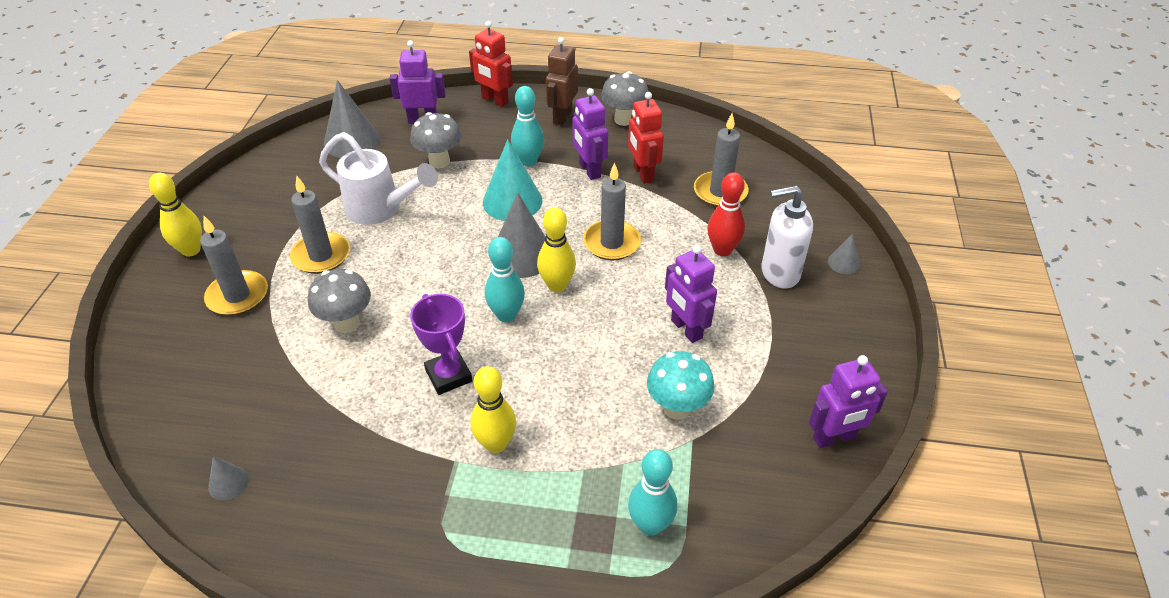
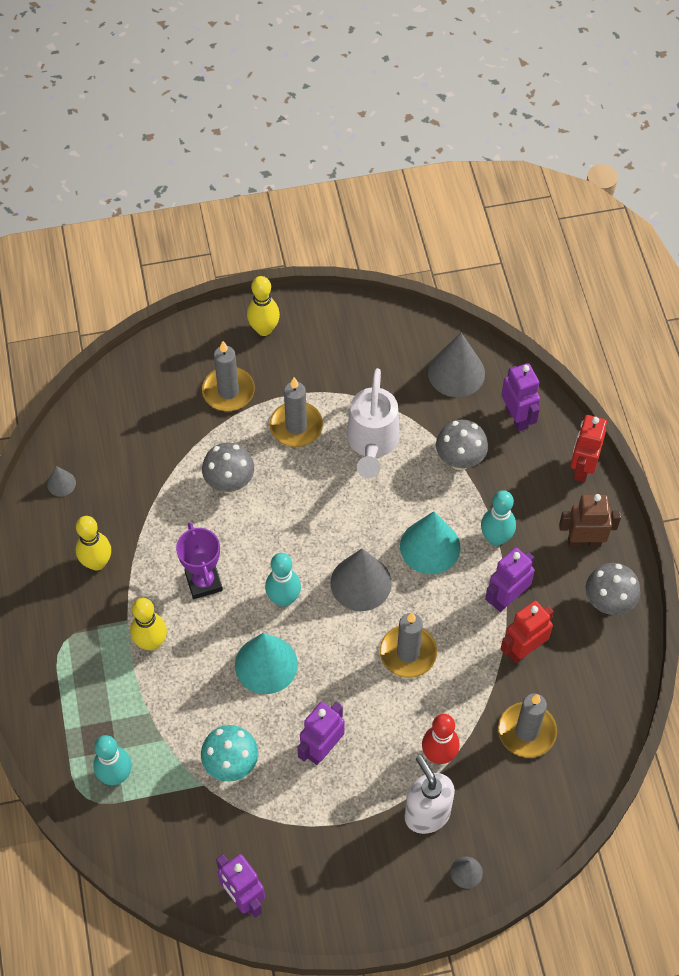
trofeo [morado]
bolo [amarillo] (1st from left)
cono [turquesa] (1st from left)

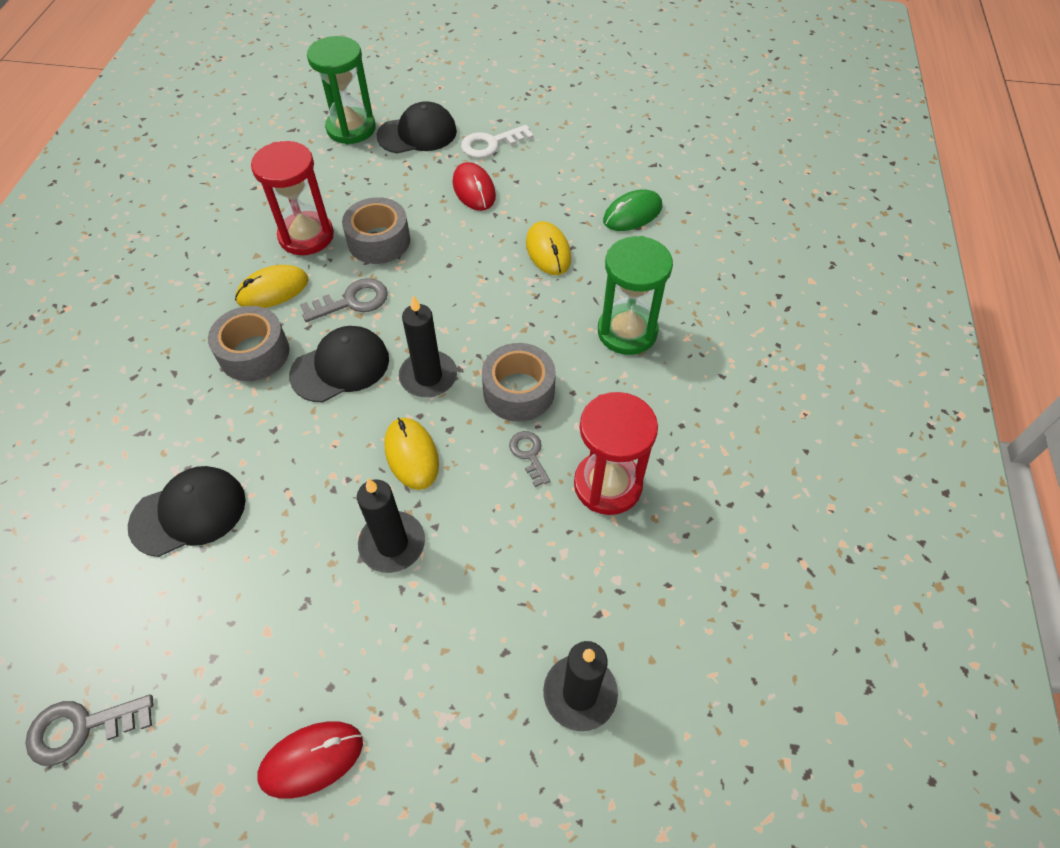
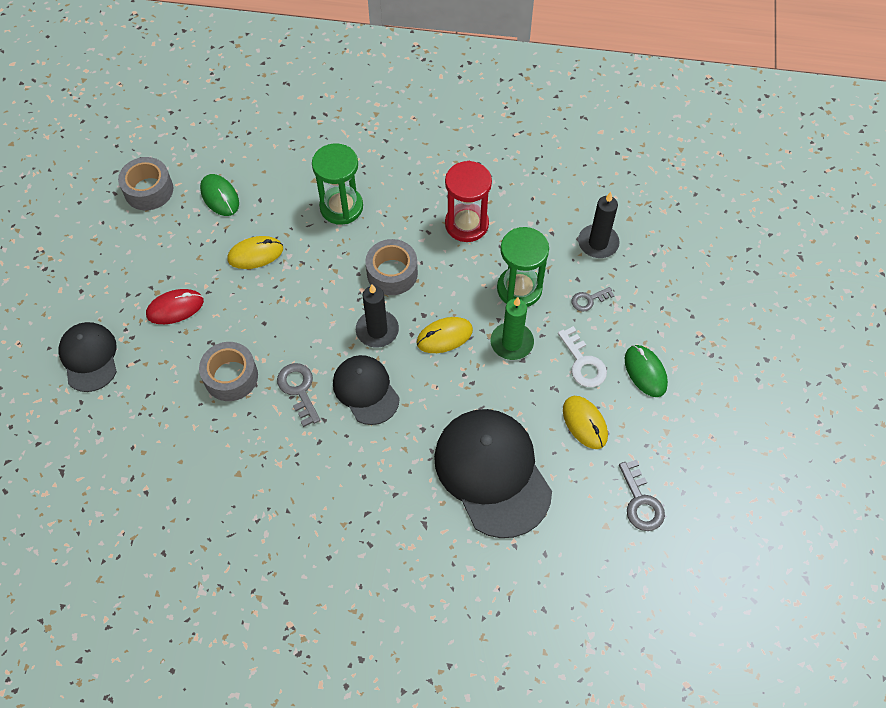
gorra [negro] (3rd from left)
cinta adhesiva [gris] (1st from left)
ratón [amarillo] (3rd from left)
reloj de arena [rojo] (1st from left in the first image)
ratón [verde] (2nd from left)
reloj de arena [verde] (2nd from left)
vela [verde]
llave [blanco]
llave [gris] (2nd from left)

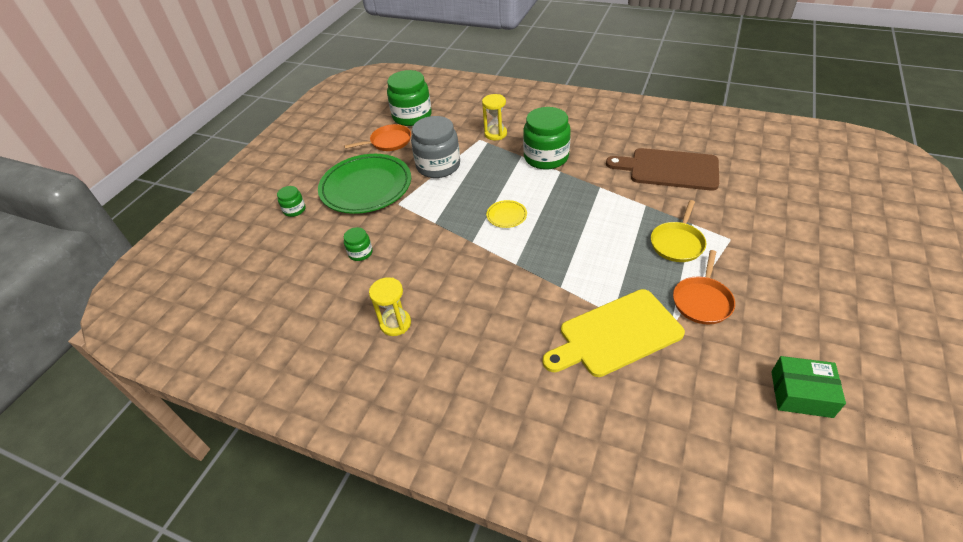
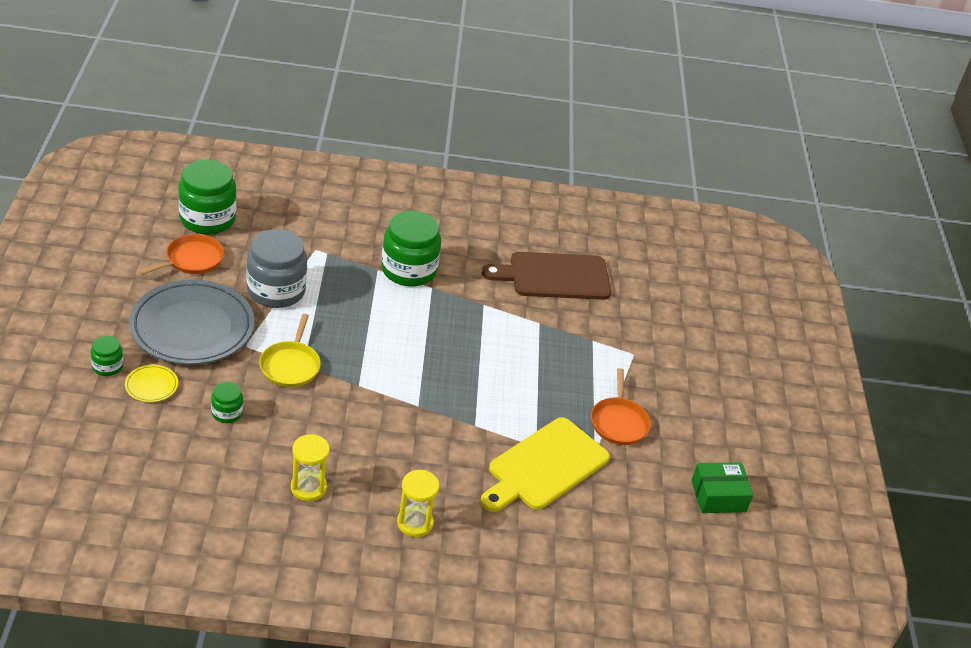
plato [gris]
reloj de arena [amarillo] (2nd from left)
plato [amarillo]
sartén [amarillo]

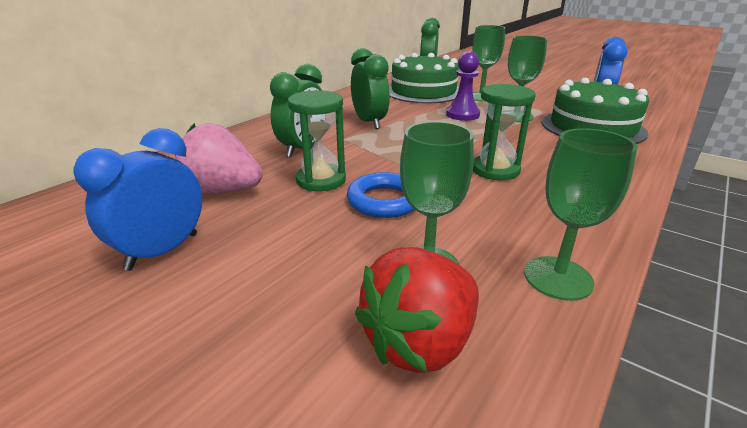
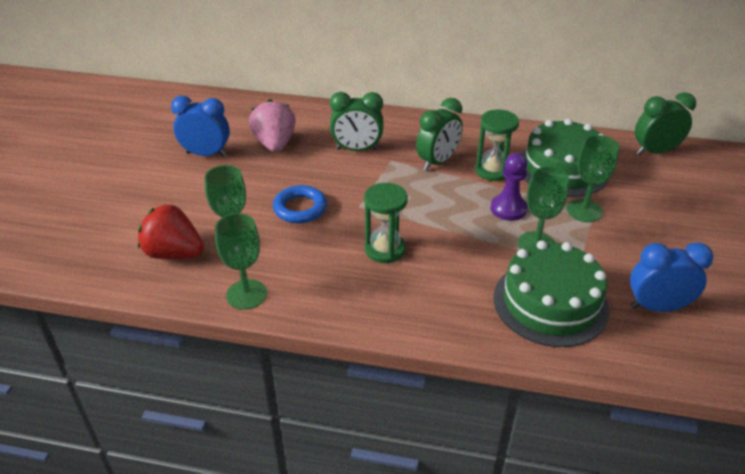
reloj de arena [verde] (2nd from left)

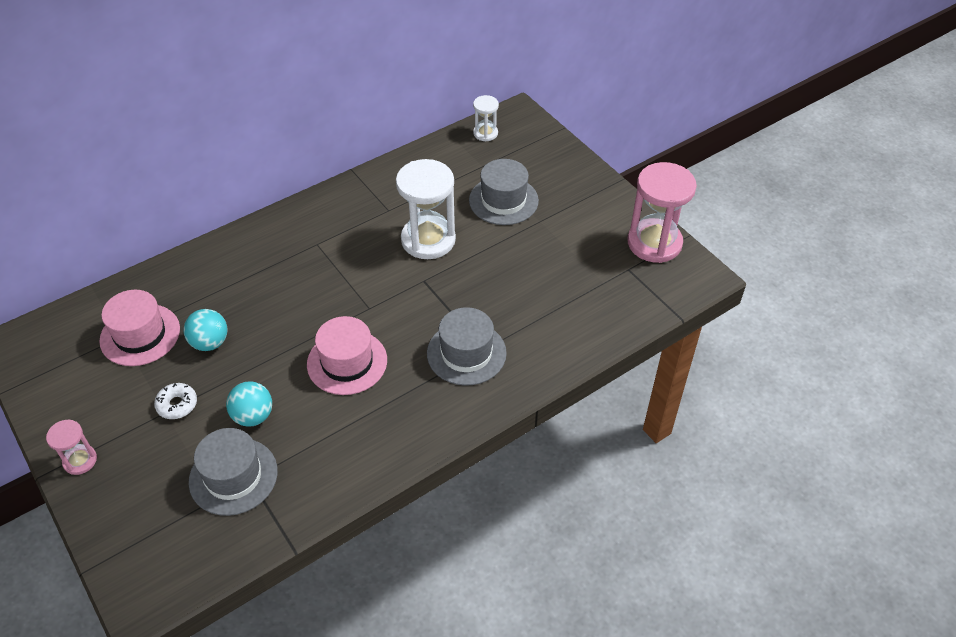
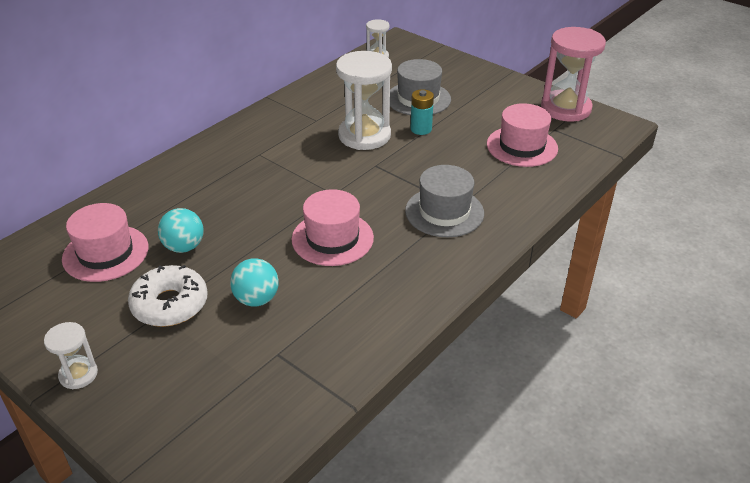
reloj de arena [blanco] (1st from left)
rosquilla [blanco]
sombrero [gris] (1st from left in the first image)
pila [turquesa]
sombrero [rosa] (3rd from left)

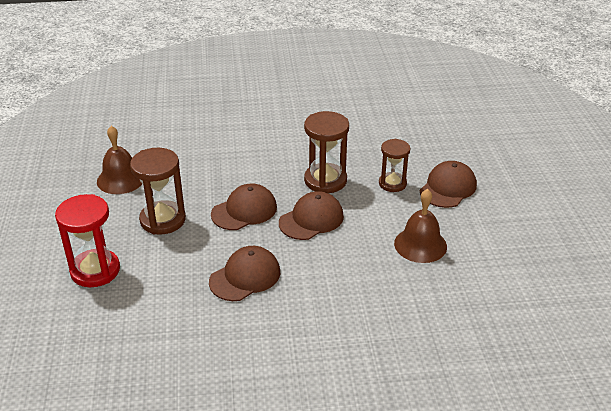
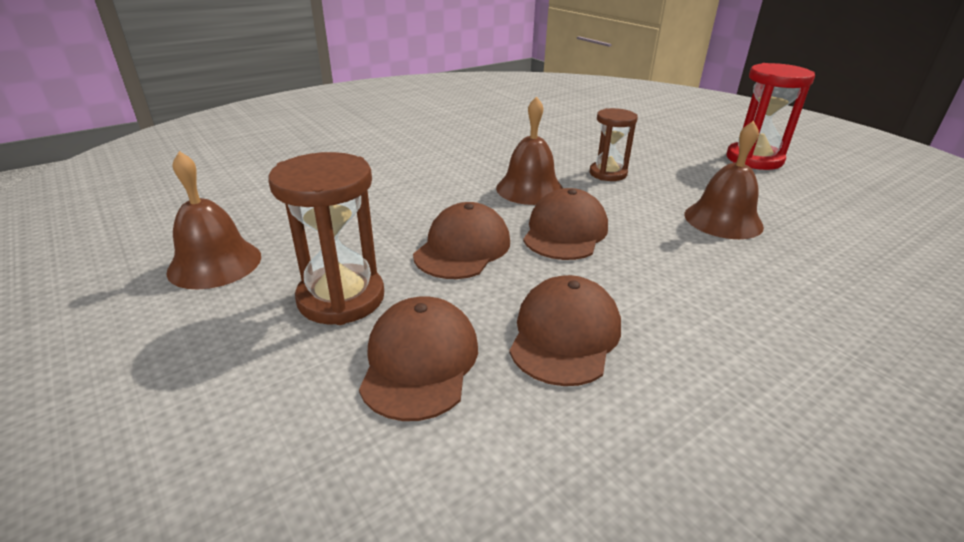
reloj de arena [rojo]
campana [marrón] (2nd from left)
gorra [marrón] (1st from left)

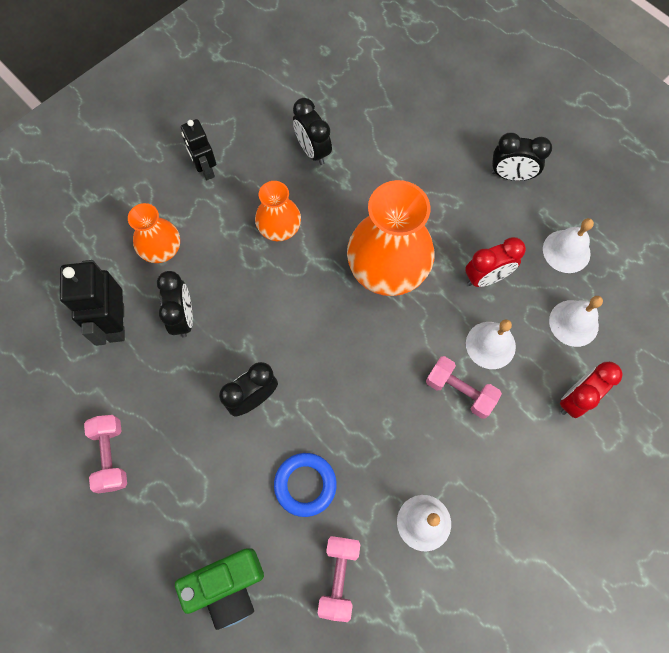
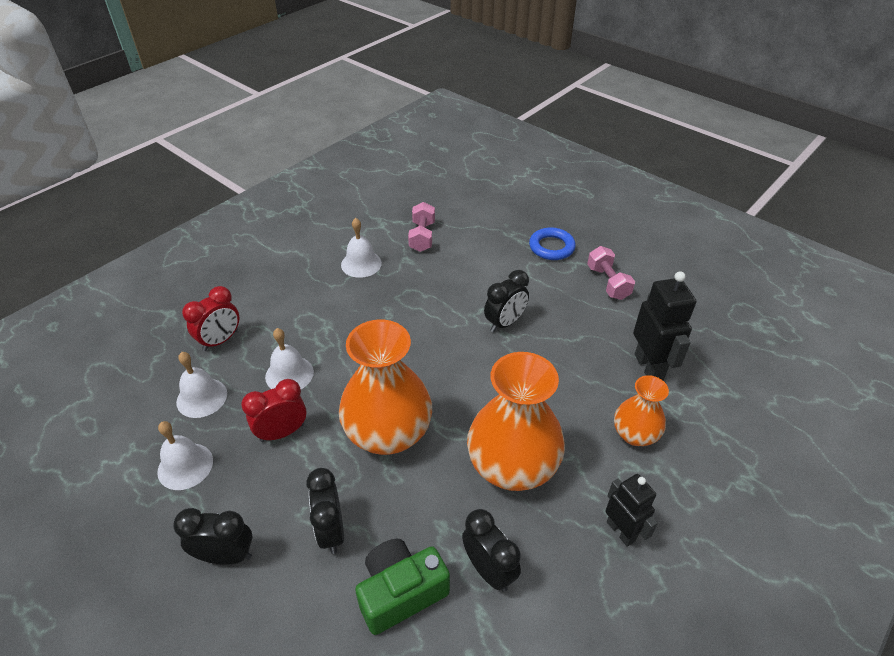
despertador [negro] (2nd from left)
cámara [verde]
florero [naranja] (2nd from left)
anillo [azul]
mancuerna [rosa] (3rd from left in the first image)

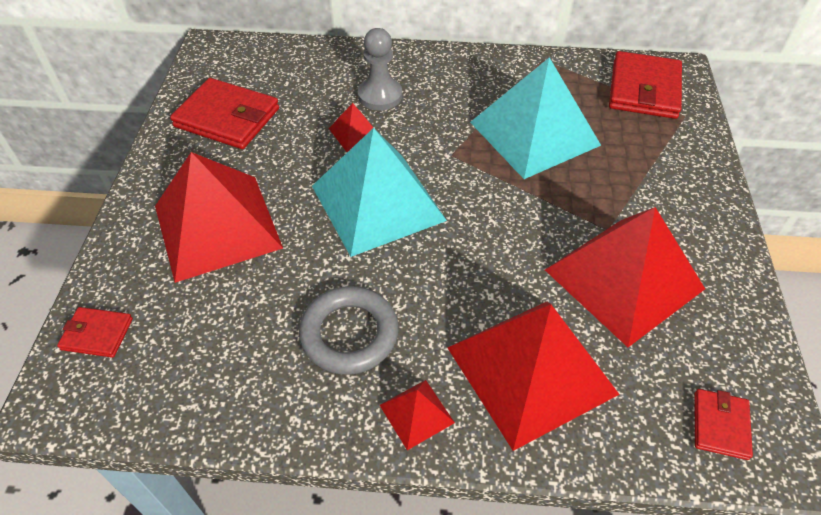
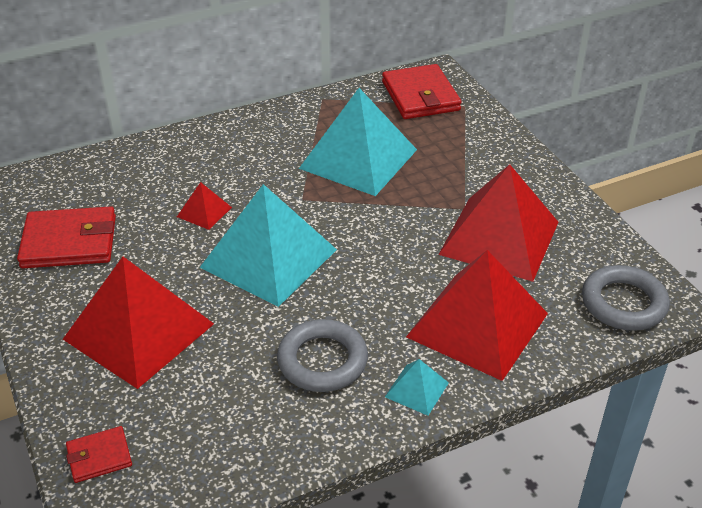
peón [gris]
pirámide [turquesa] (3rd from left)
anillo [gris] (2nd from left)

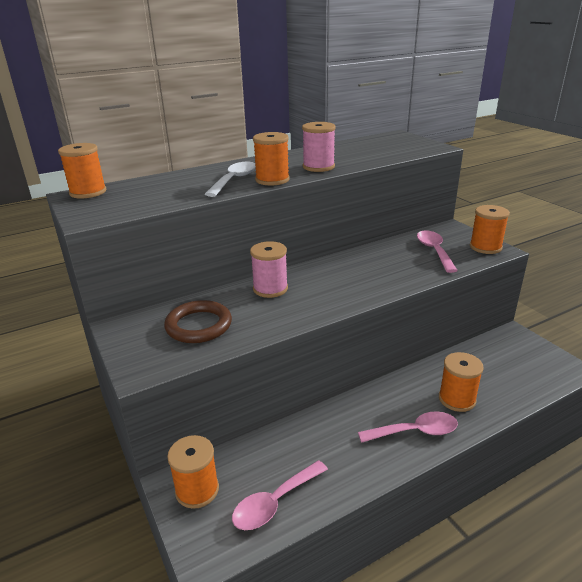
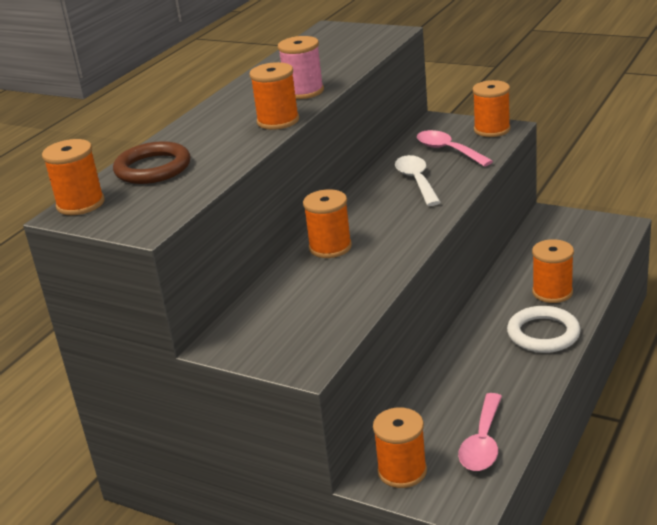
anillo [marrón]
cuchara [blanco]
carrete [naranja] (3rd from left)
anillo [blanco]

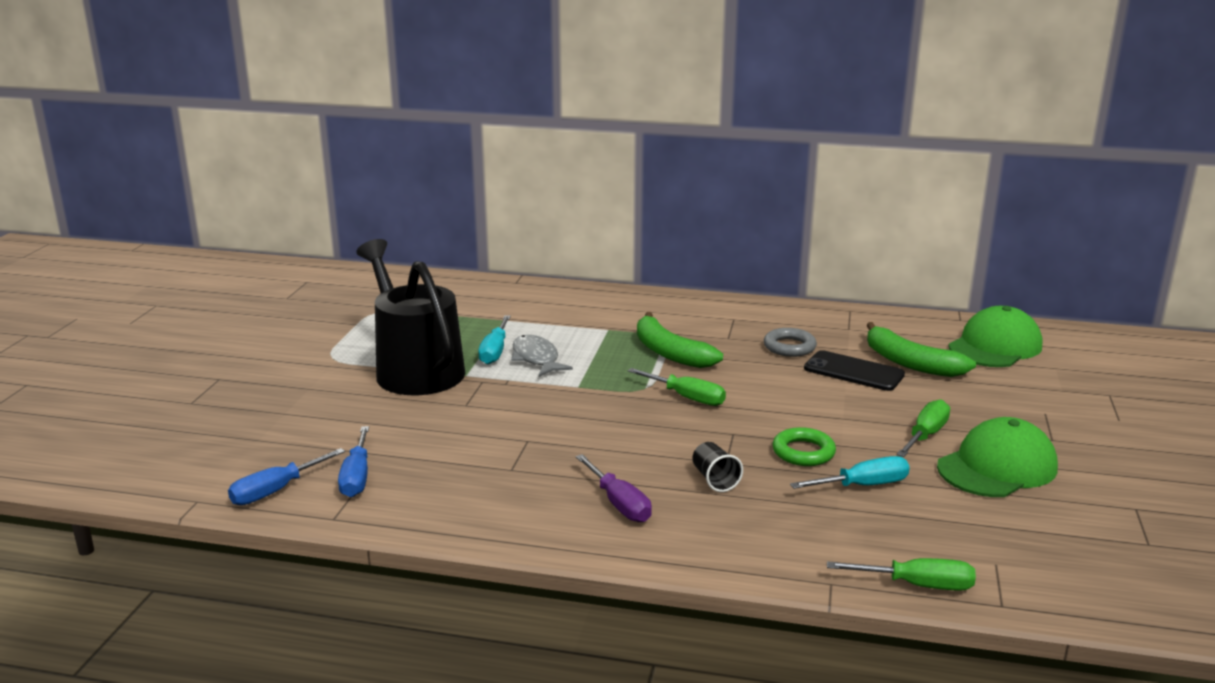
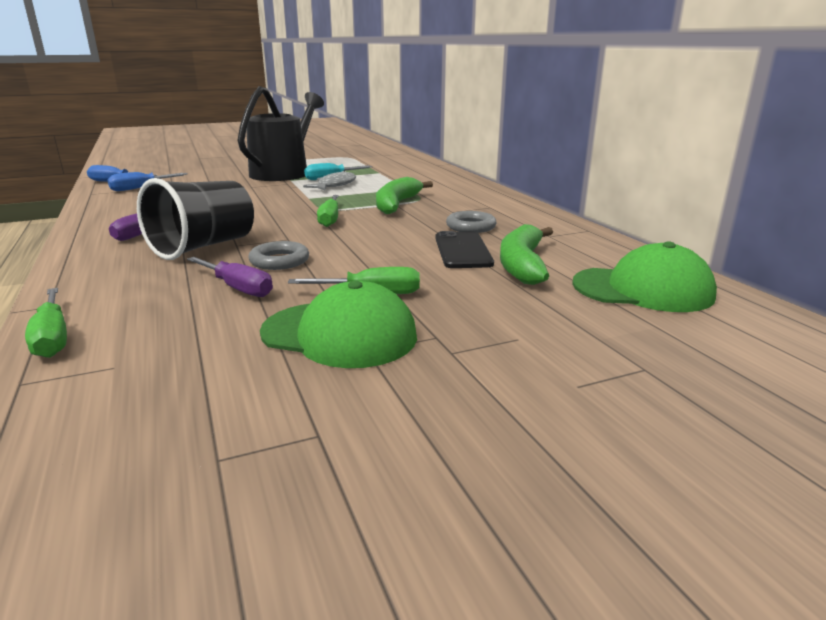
vaso [negro]
anillo [gris] (1st from left)
destornillador [morado] (2nd from left)

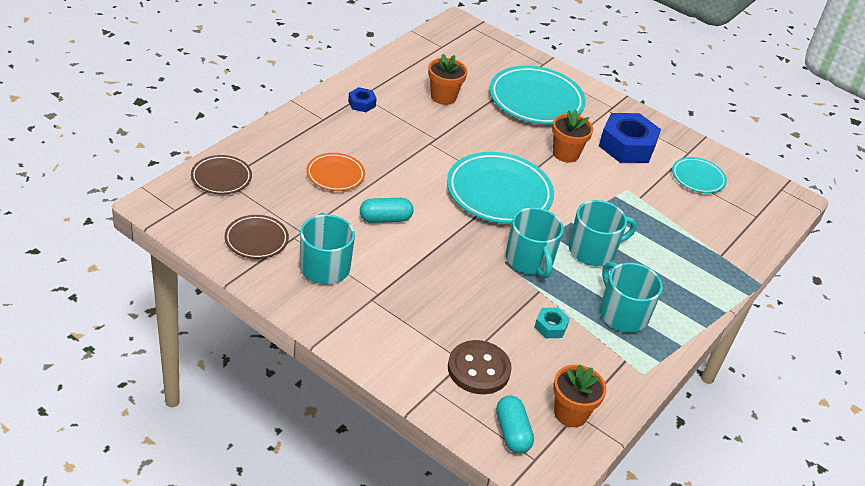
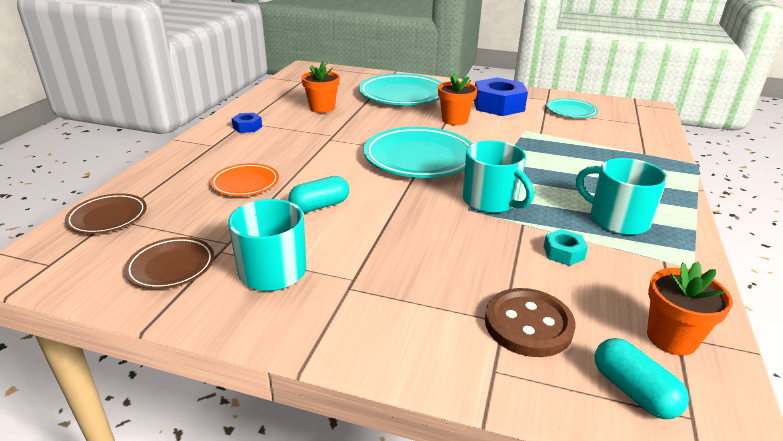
taza [turquesa] (3rd from left in the first image)

